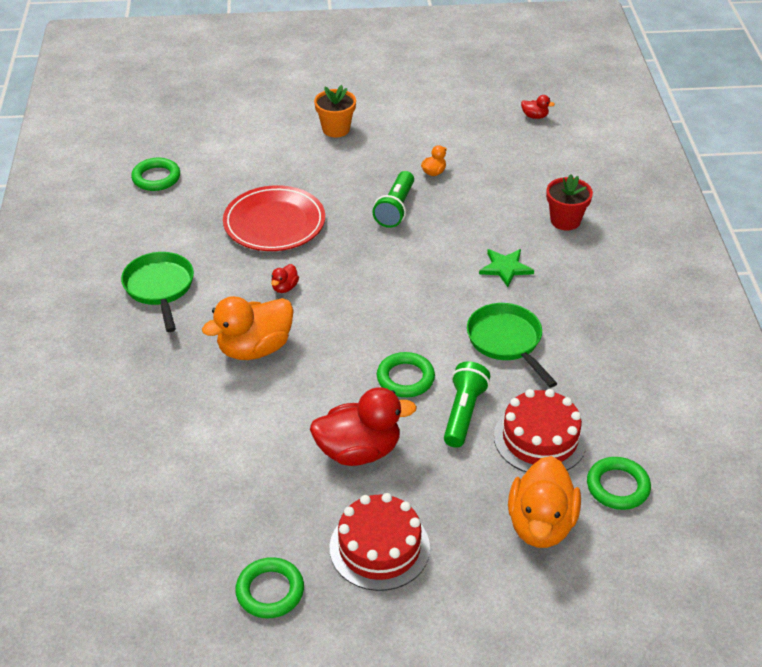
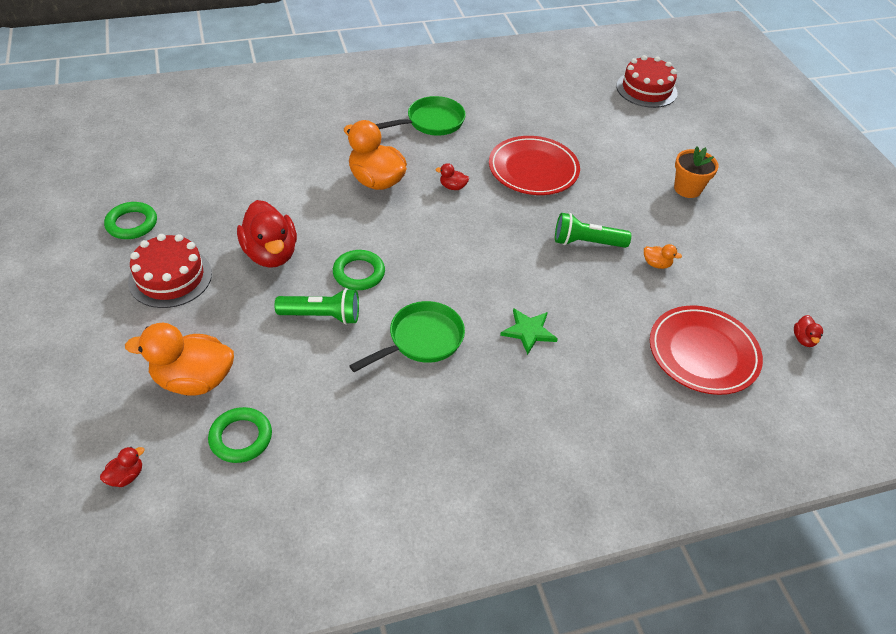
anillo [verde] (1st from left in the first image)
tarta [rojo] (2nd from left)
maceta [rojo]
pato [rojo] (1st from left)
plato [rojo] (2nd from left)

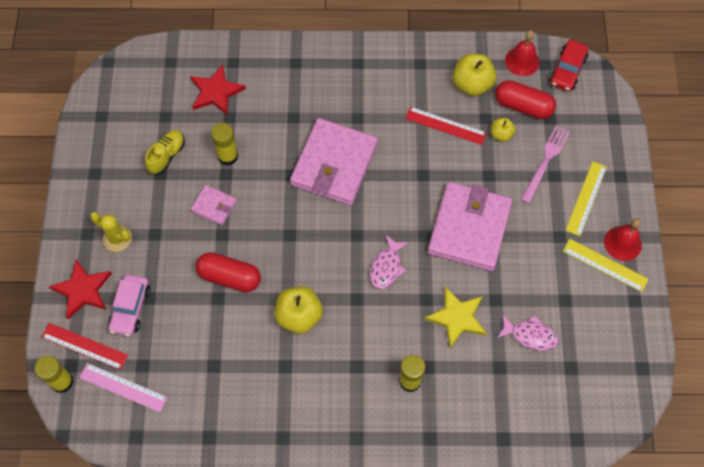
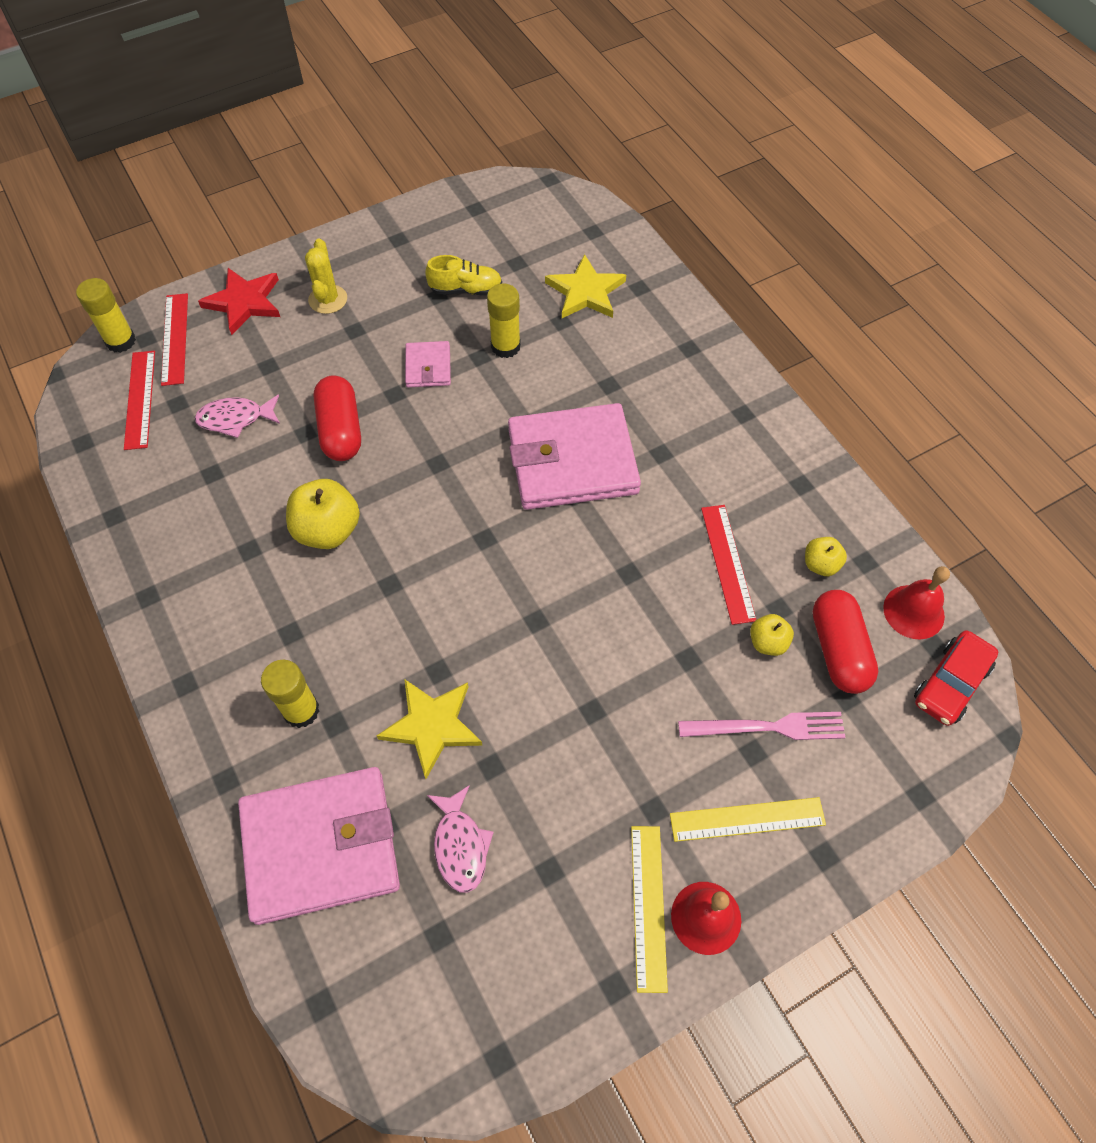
regla [rojo] (1st from left)
coche [rosa]
estrella [amarillo] (2nd from left)
pez [rosa] (1st from left)
cartera [rosa] (1st from left)
manzana [amarillo] (3rd from left)
coche [rojo]

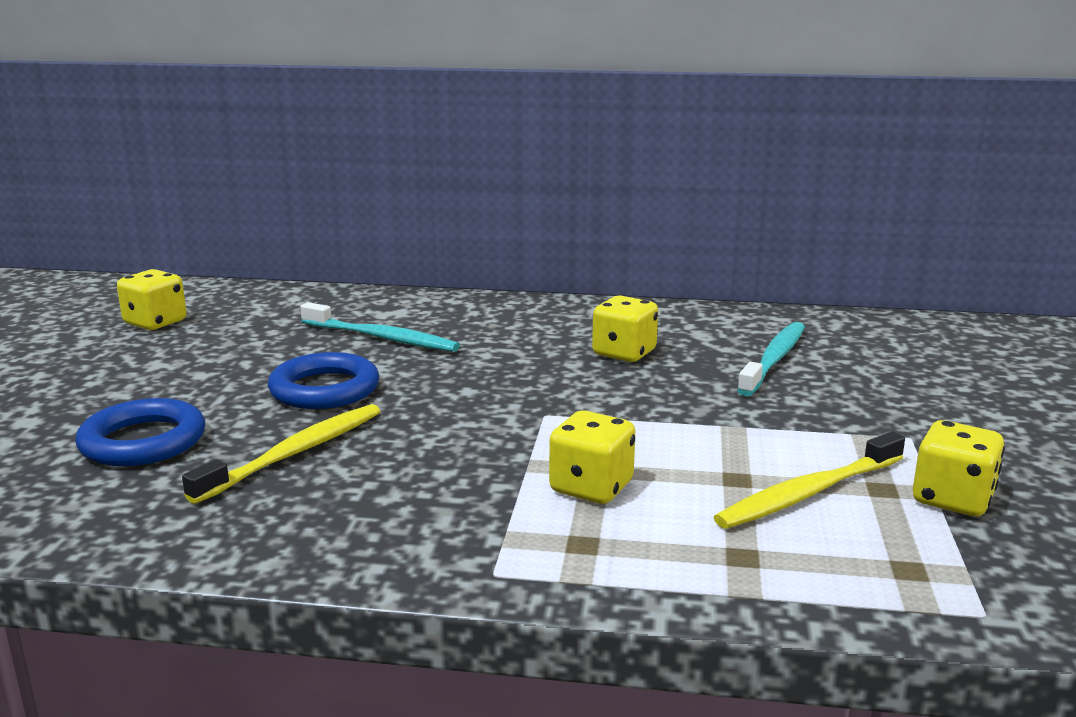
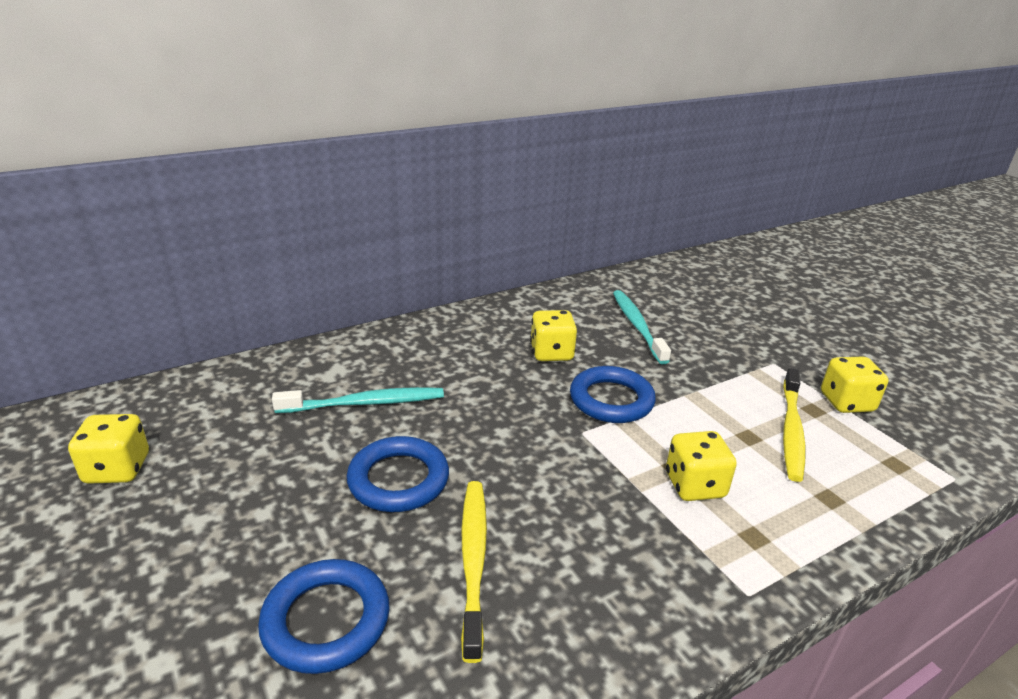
anillo [azul] (3rd from left)

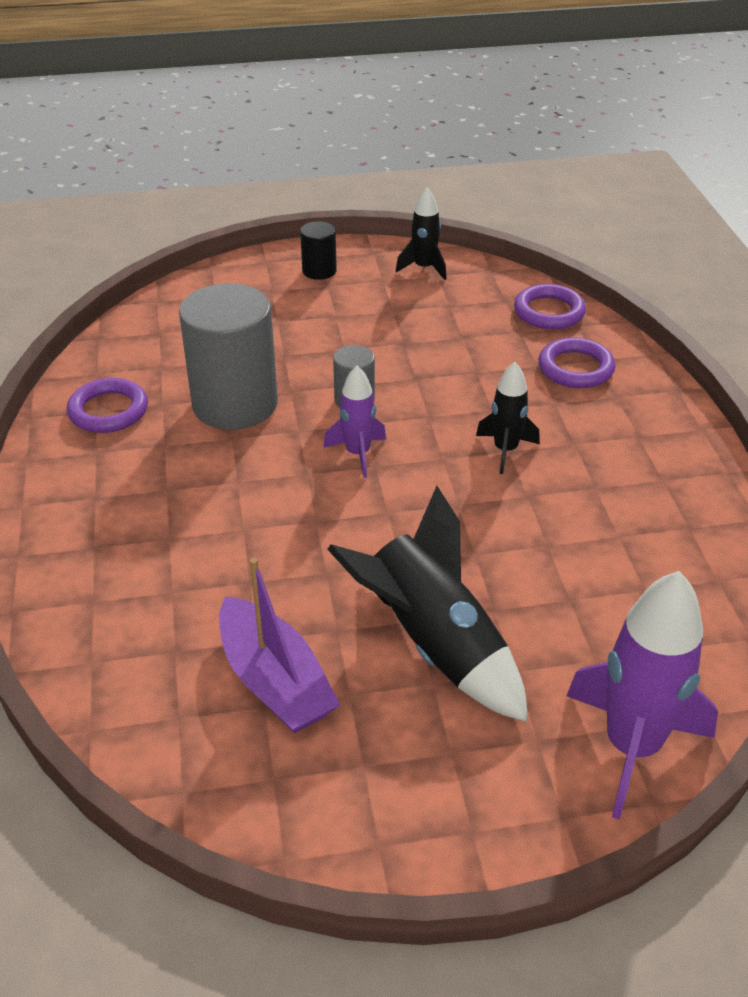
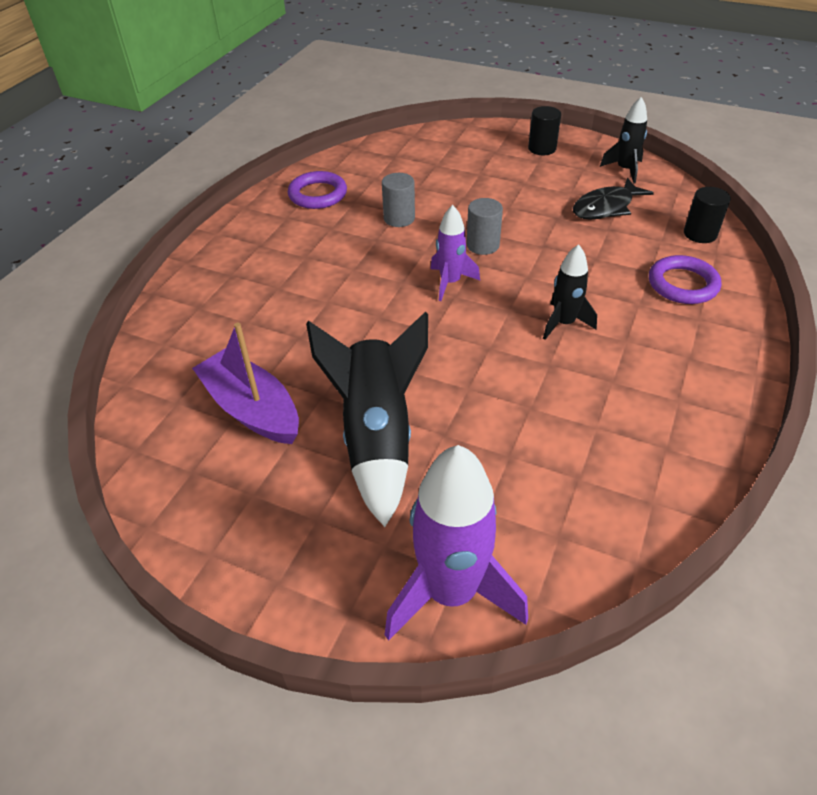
cilindro [gris] (1st from left)
barco [morado]
cilindro [negro] (2nd from left)
pez [negro]

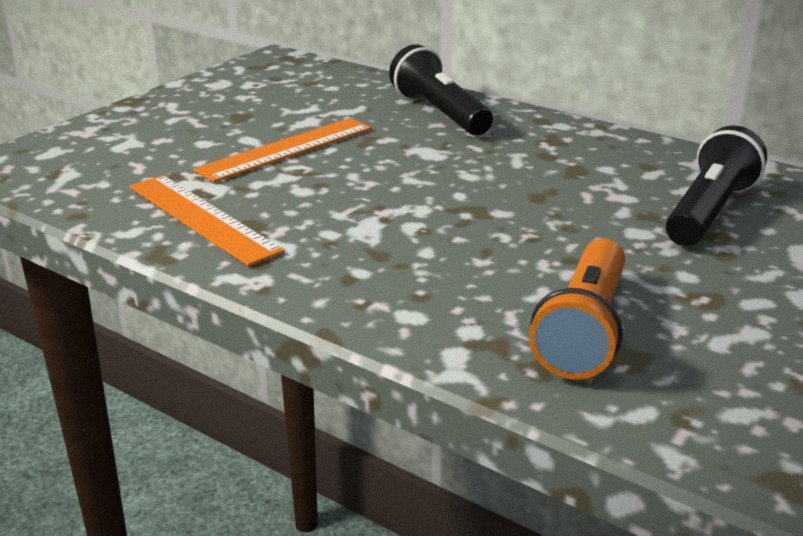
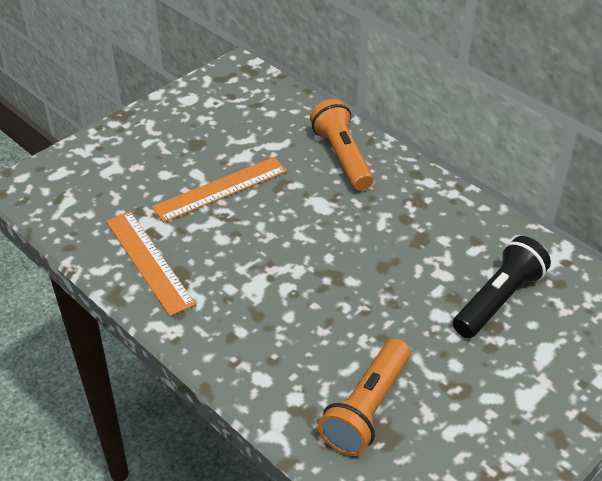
lámpara de mano [naranja] (1st from left)

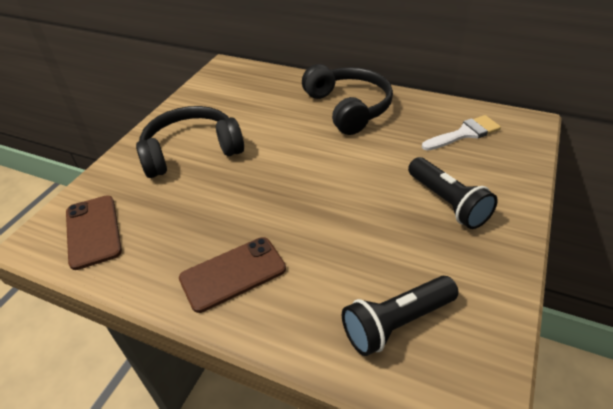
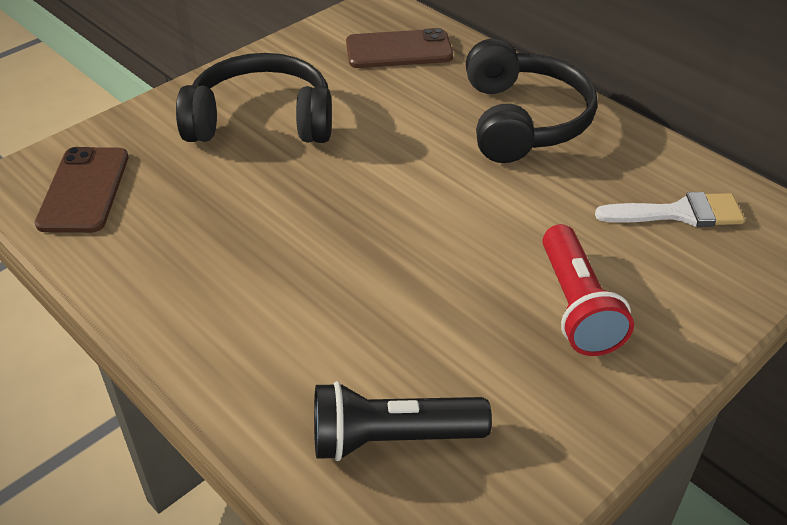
móvil [marrón] (2nd from left)
lámpara de mano [rojo]

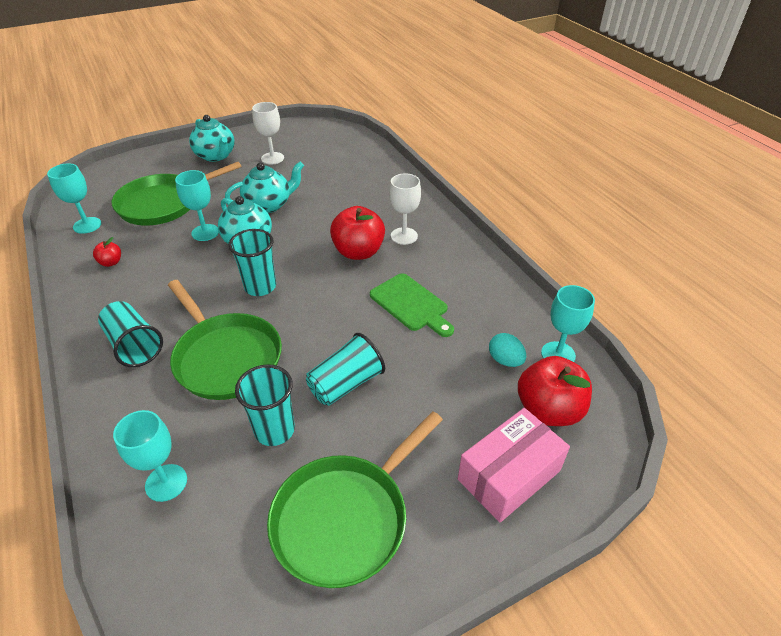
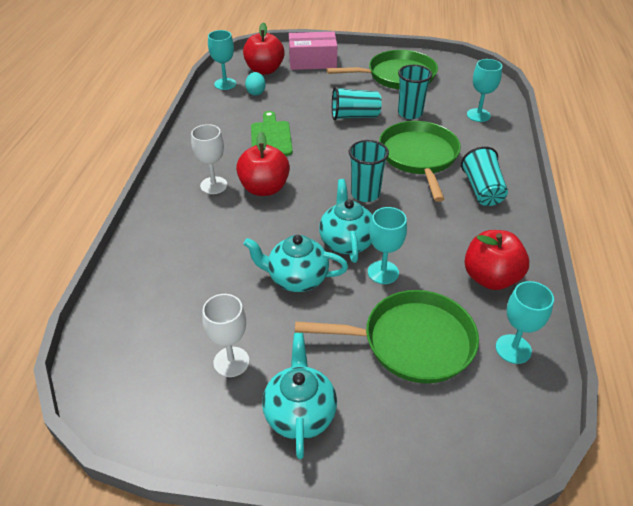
manzana [rojo] (3rd from left)

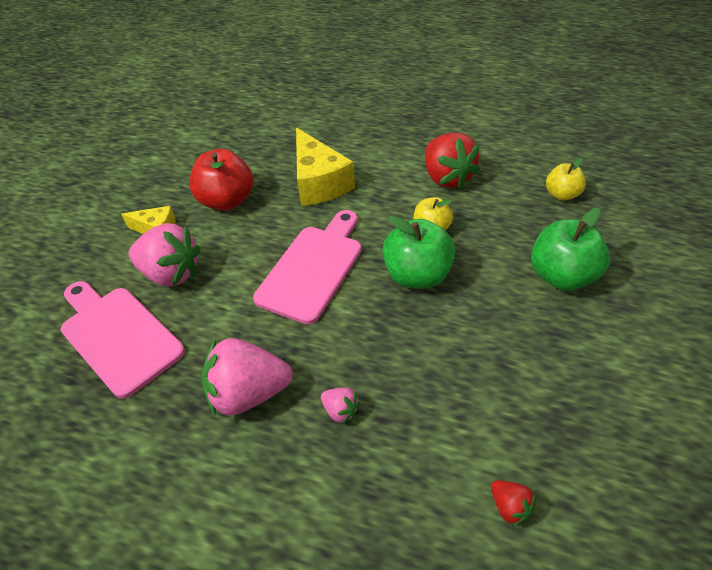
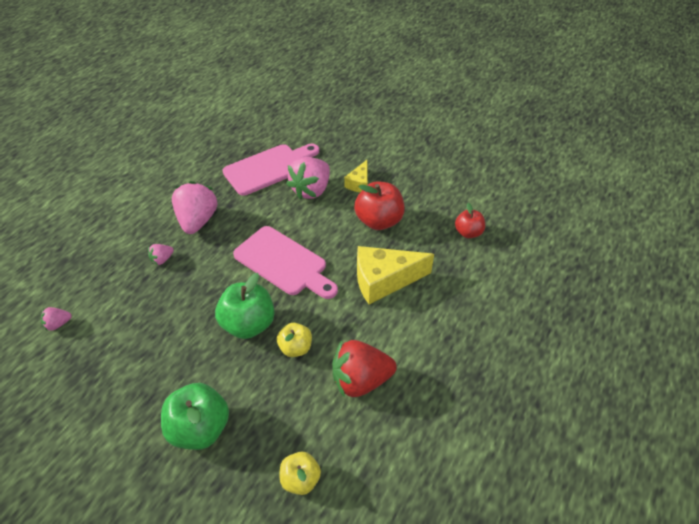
fresa [rosa] (1st from left)
manzana [rojo] (2nd from left)

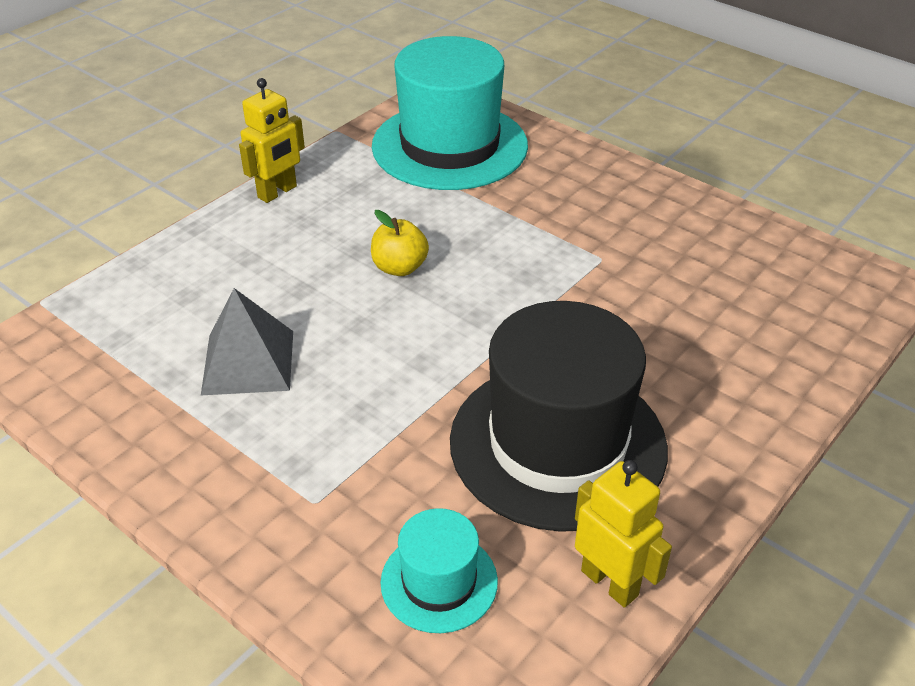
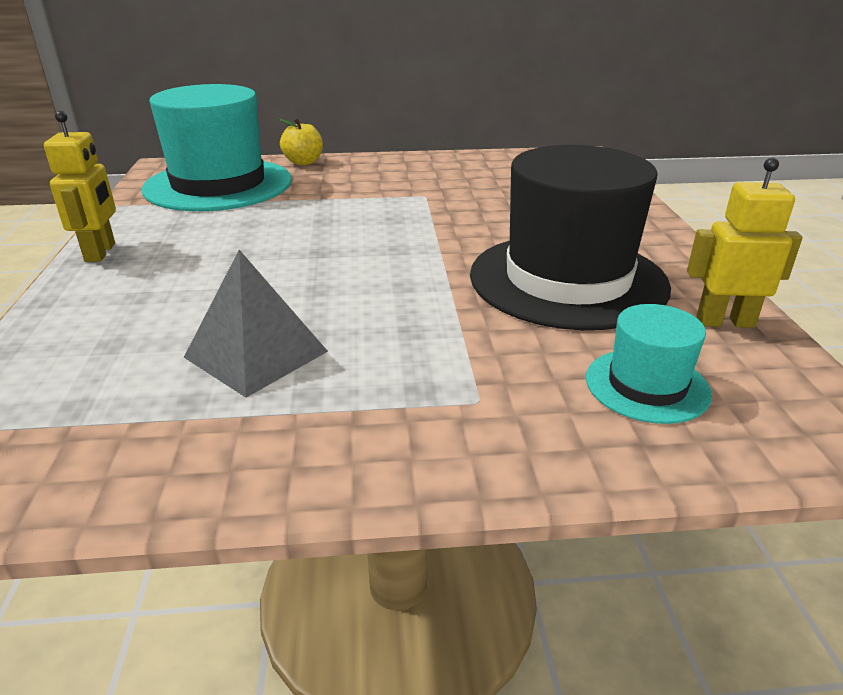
manzana [amarillo]

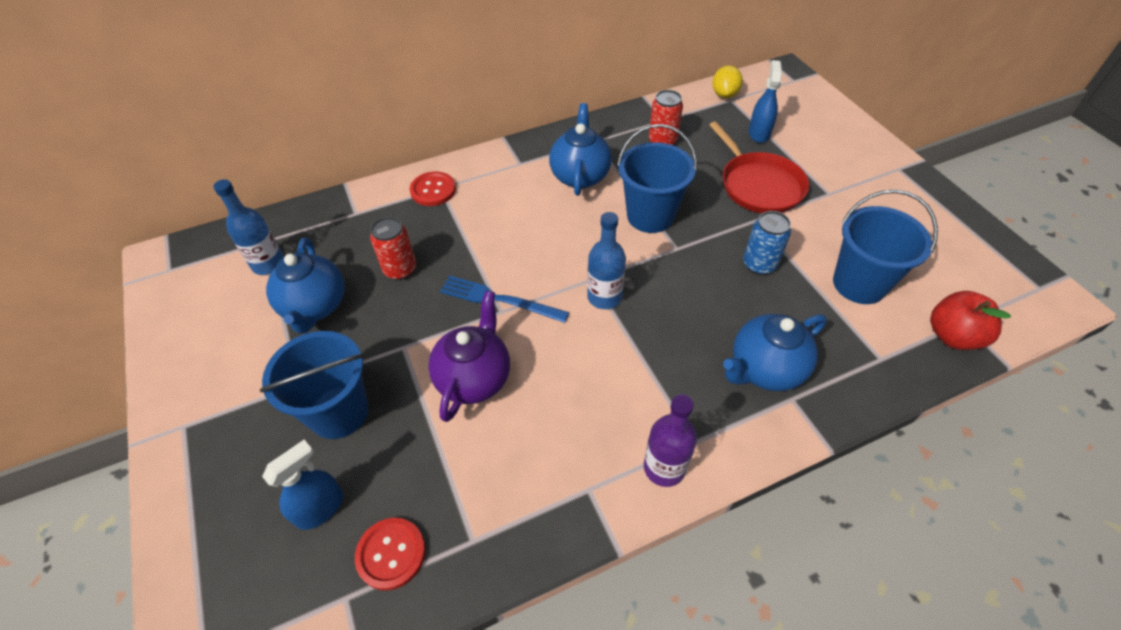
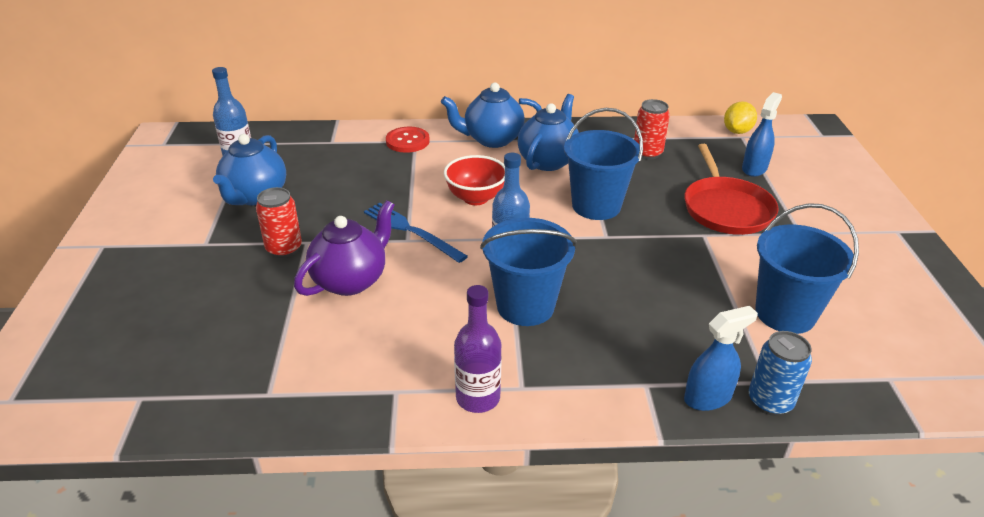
balde [azul] (1st from left)
pulverizador [azul] (1st from left)
botón [rojo] (1st from left in the first image)
lata [rojo] (1st from left)
tetera [azul] (2nd from left)
lata [azul]
manzana [rojo]
cuenco [rojo]

